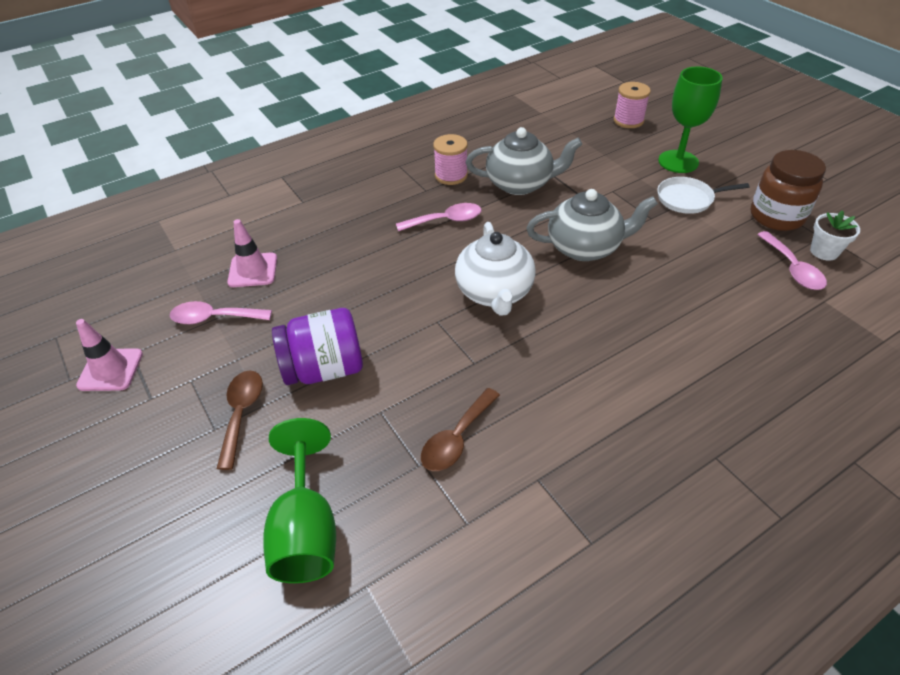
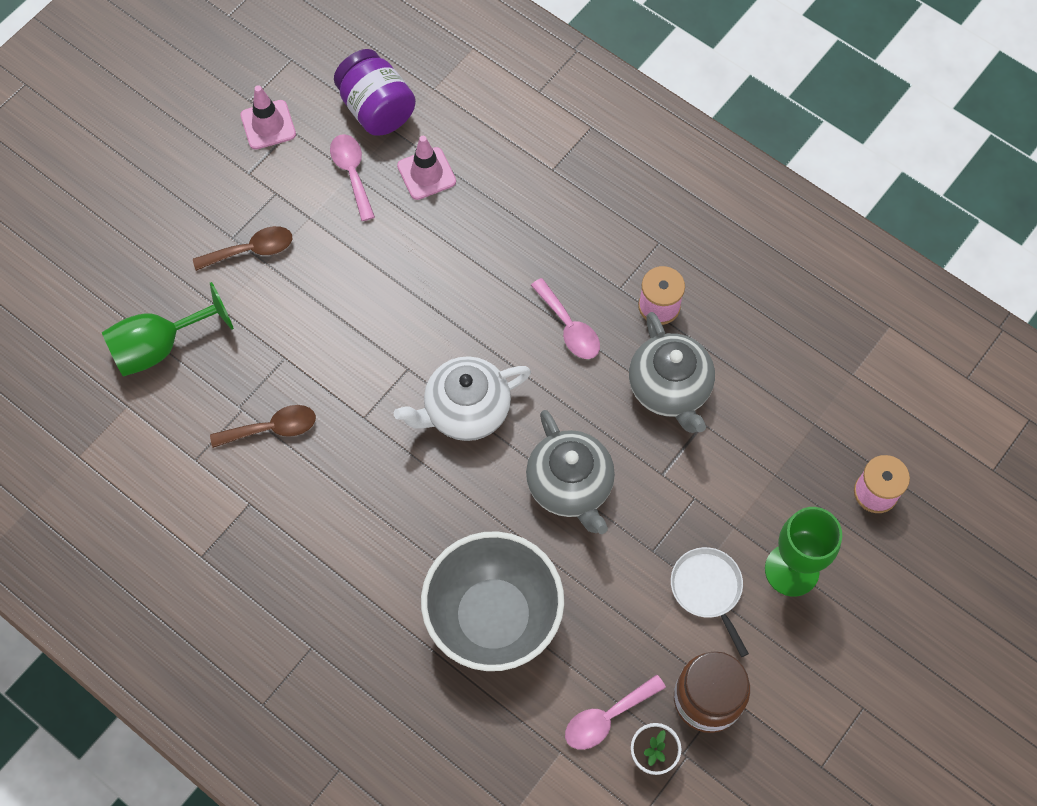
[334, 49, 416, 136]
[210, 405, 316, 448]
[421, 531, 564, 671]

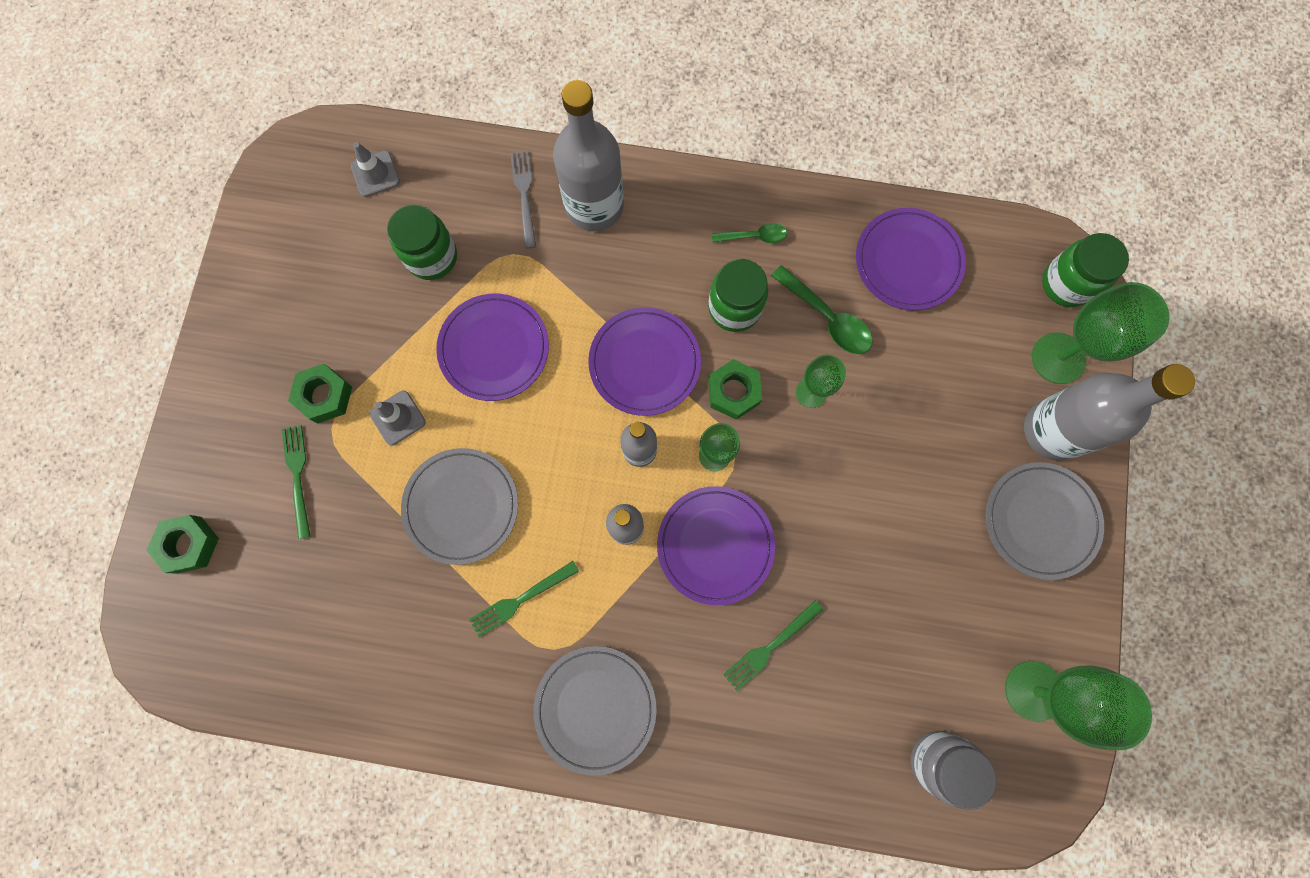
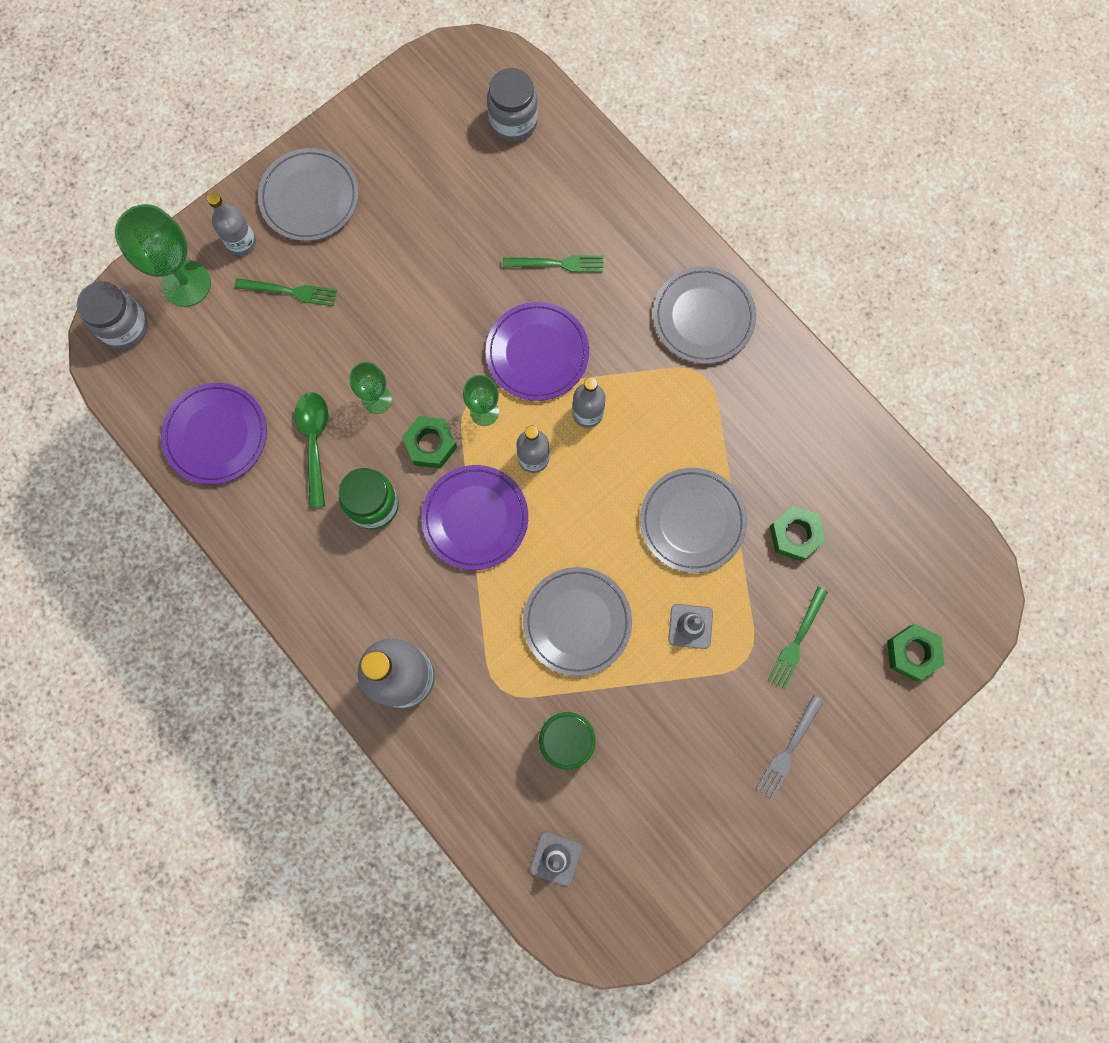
[756, 695, 824, 799]
[712, 223, 787, 243] (first image)
[77, 281, 148, 349]
[523, 567, 632, 676]
[770, 506, 826, 561]
[207, 193, 256, 256]
[234, 278, 337, 306]
[1005, 661, 1152, 750] (first image)

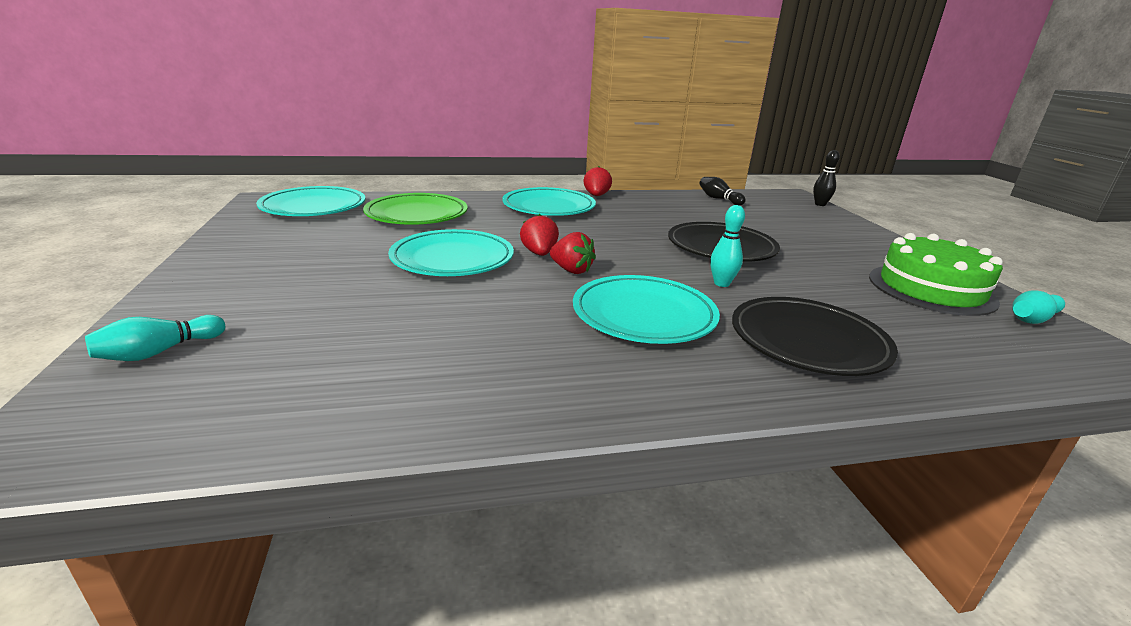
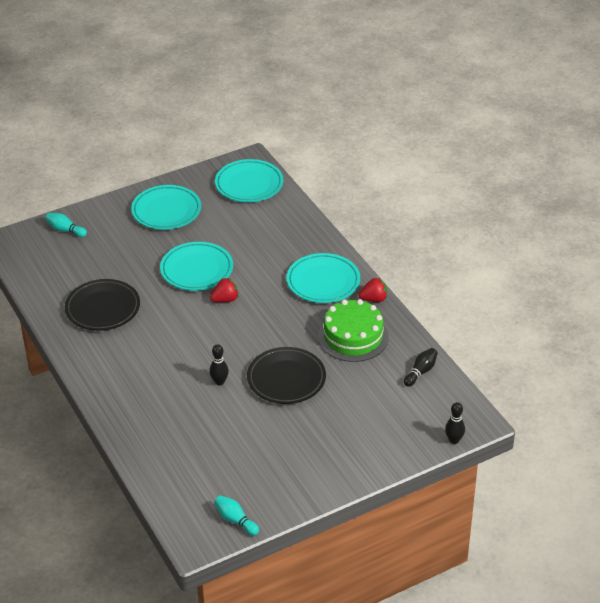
[363, 193, 467, 225] (first image)
[209, 344, 229, 385]
[550, 232, 596, 274] (first image)
[318, 299, 389, 362]
[131, 185, 201, 230]
[65, 279, 140, 331]

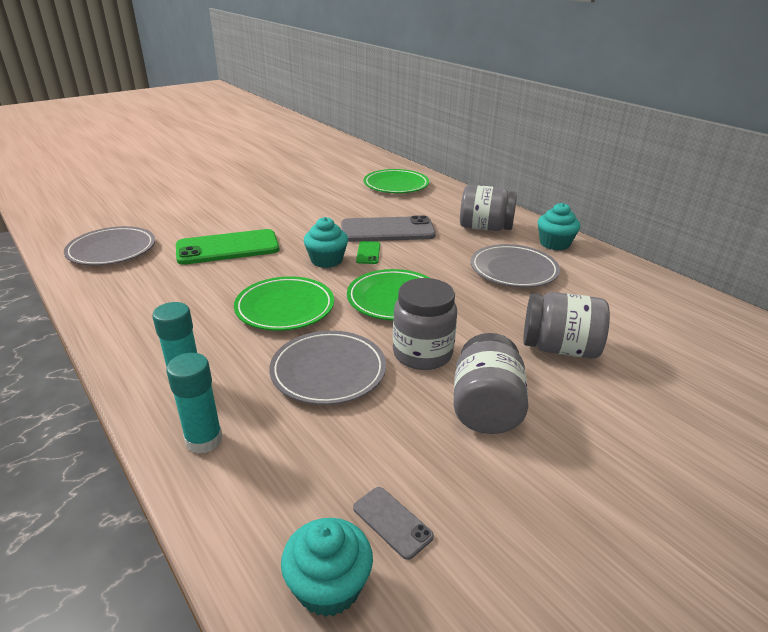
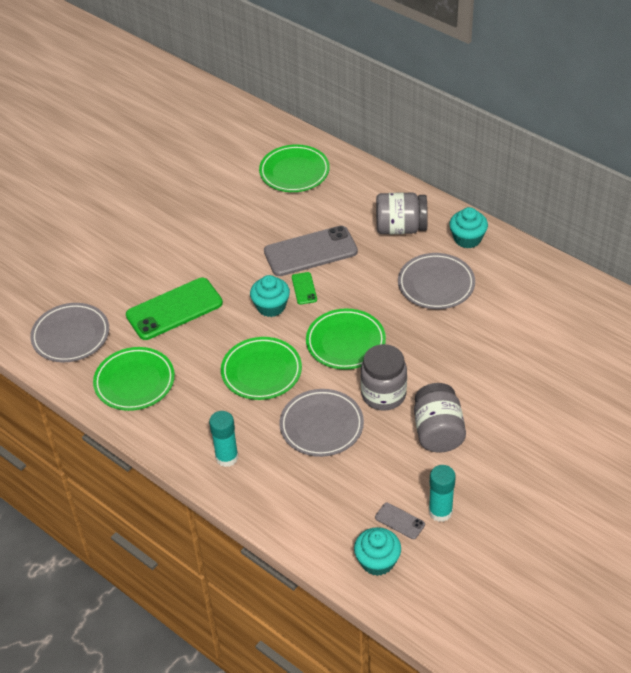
[523, 292, 610, 359] (first image)
[429, 465, 456, 522]
[93, 347, 175, 411]

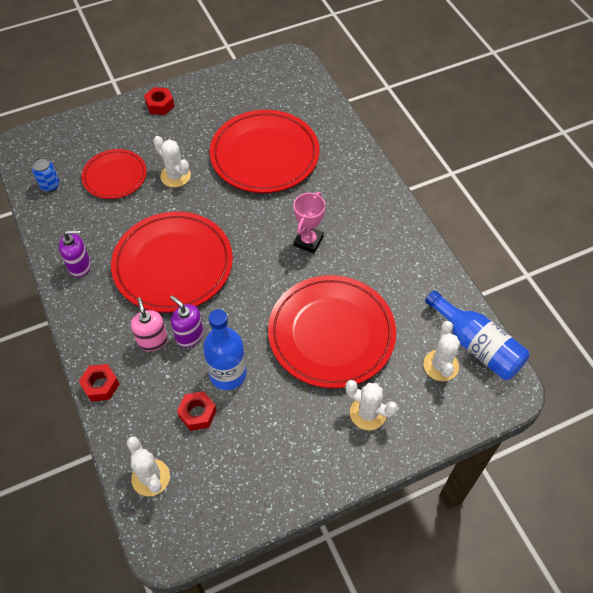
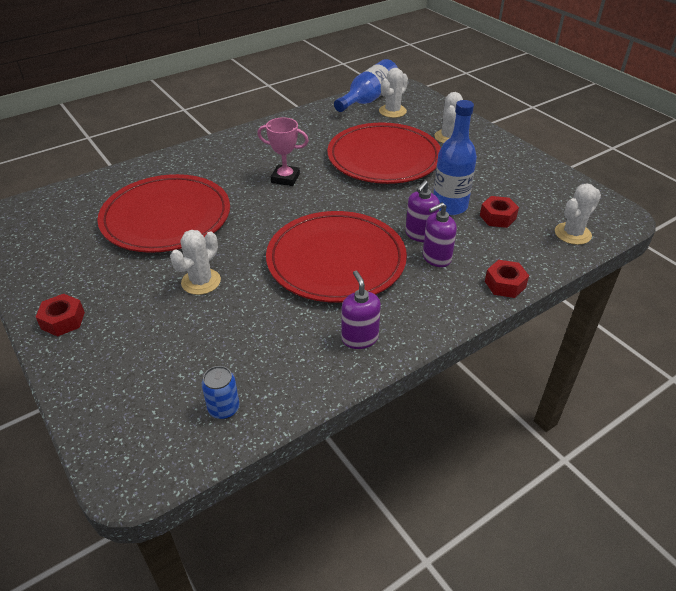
[82, 149, 147, 199] (first image)
[423, 203, 457, 267]
[379, 68, 408, 118]

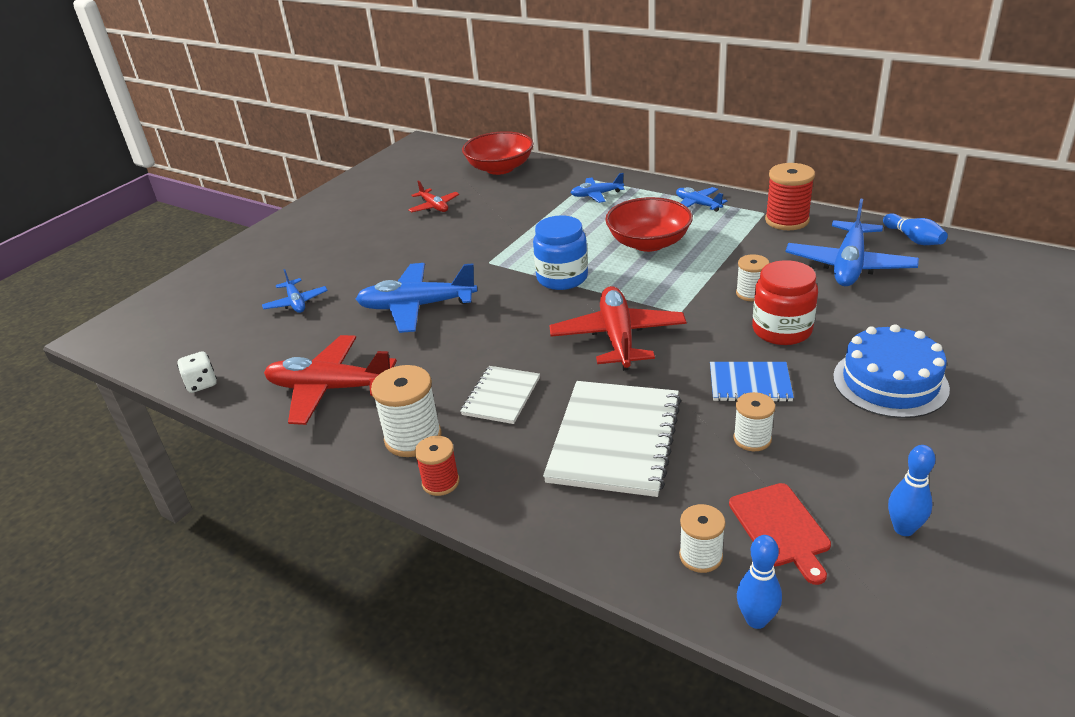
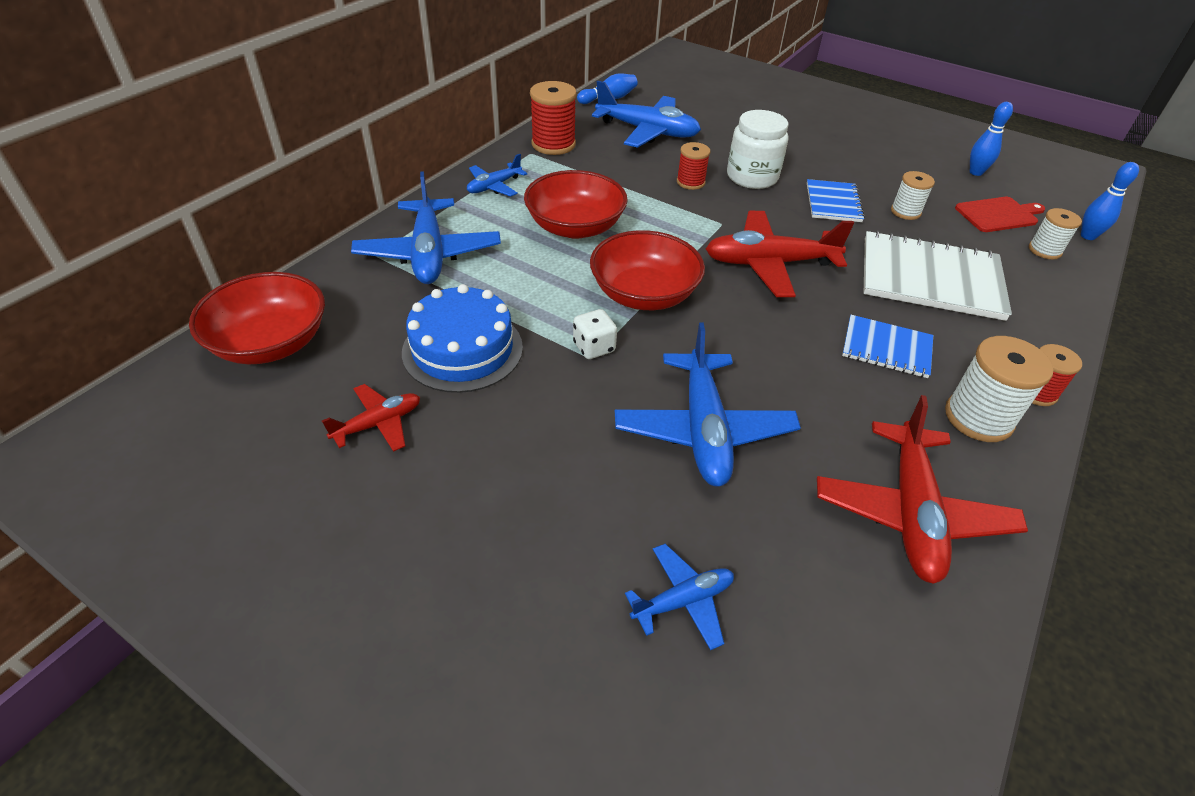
[351, 171, 501, 284]
[590, 230, 705, 310]
[677, 142, 710, 190]
[727, 110, 788, 189]
[402, 284, 523, 393]
[573, 309, 617, 359]
[842, 315, 933, 378]

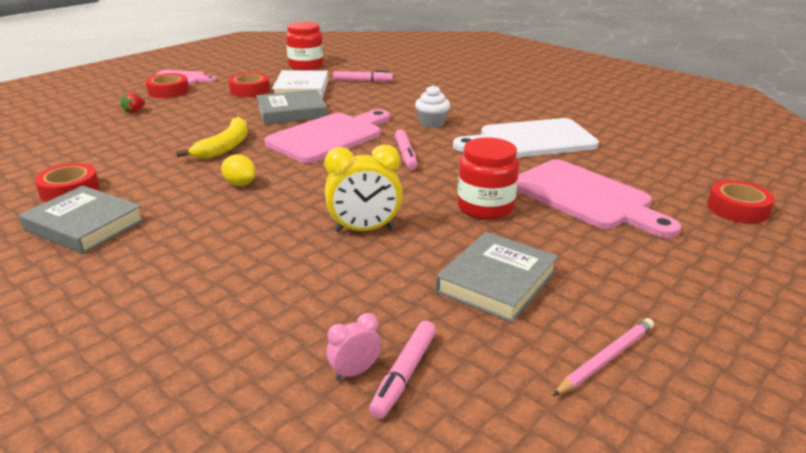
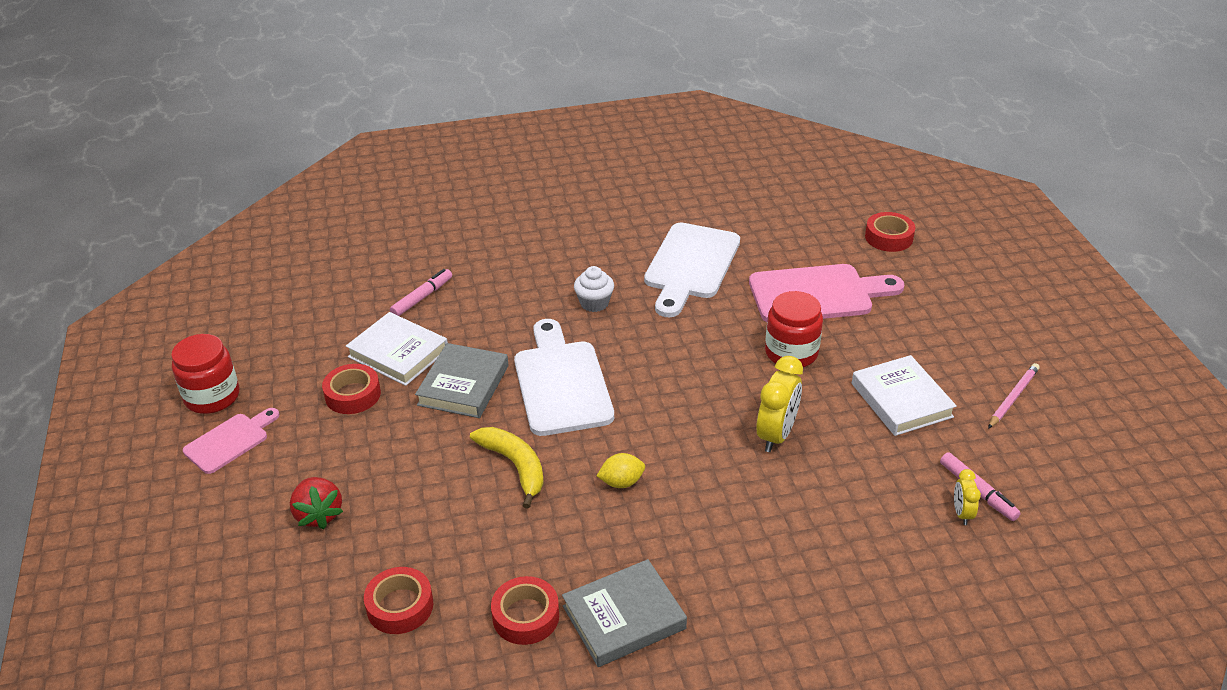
[171, 334, 239, 414]
[364, 567, 433, 634]
[290, 477, 343, 529]
[514, 319, 614, 436]
[395, 129, 418, 170] (first image)
[852, 355, 957, 436]
[954, 469, 981, 525]
[988, 363, 1040, 429]

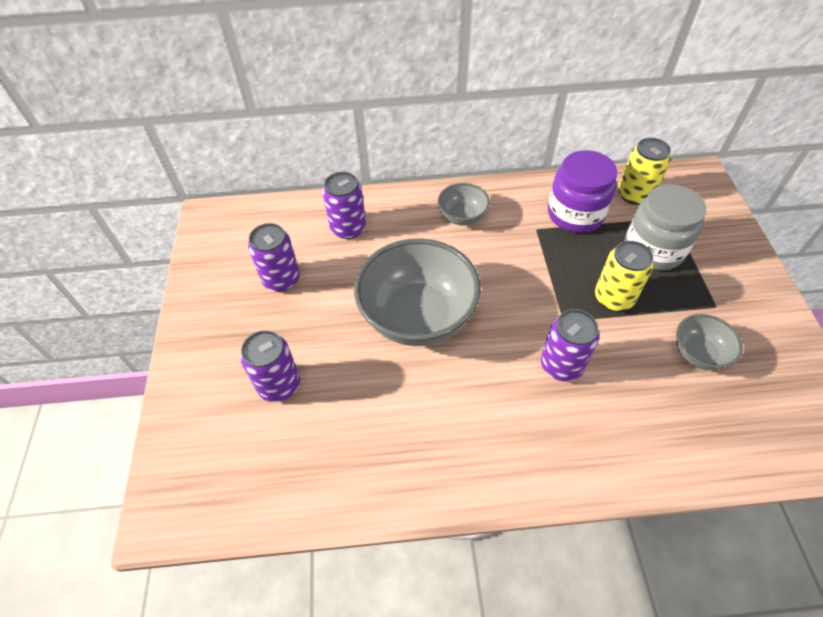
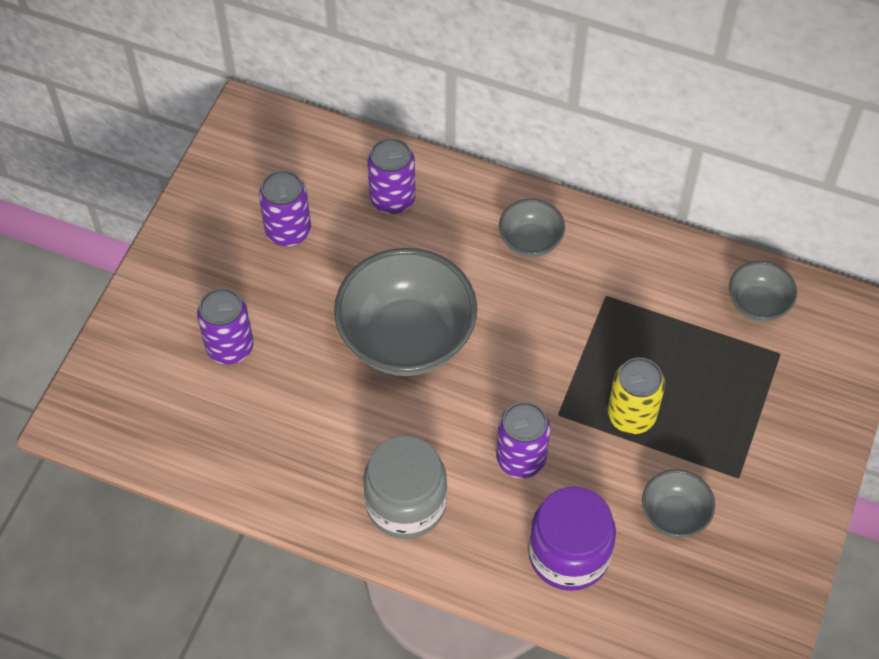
[729, 261, 797, 322]
[528, 487, 616, 591]
[363, 436, 447, 539]

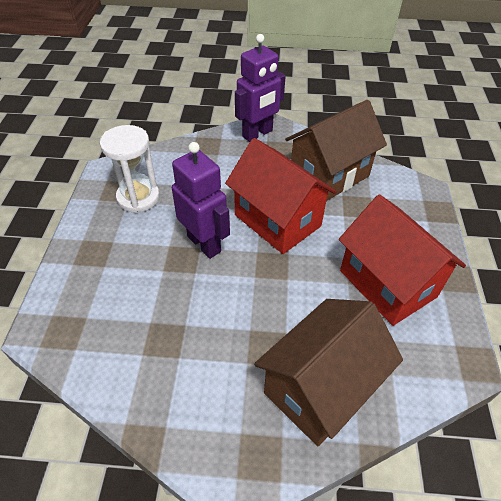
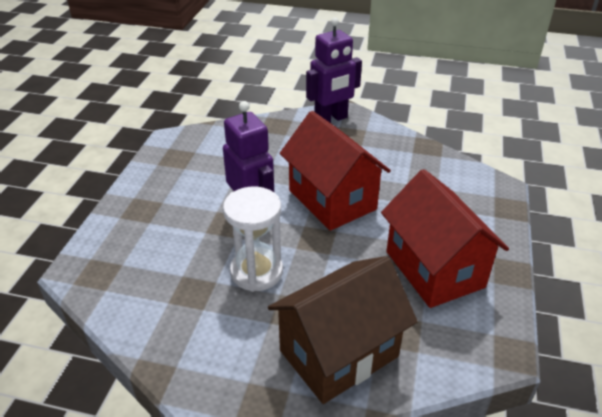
[285, 100, 387, 201] (first image)
[223, 187, 283, 292]

